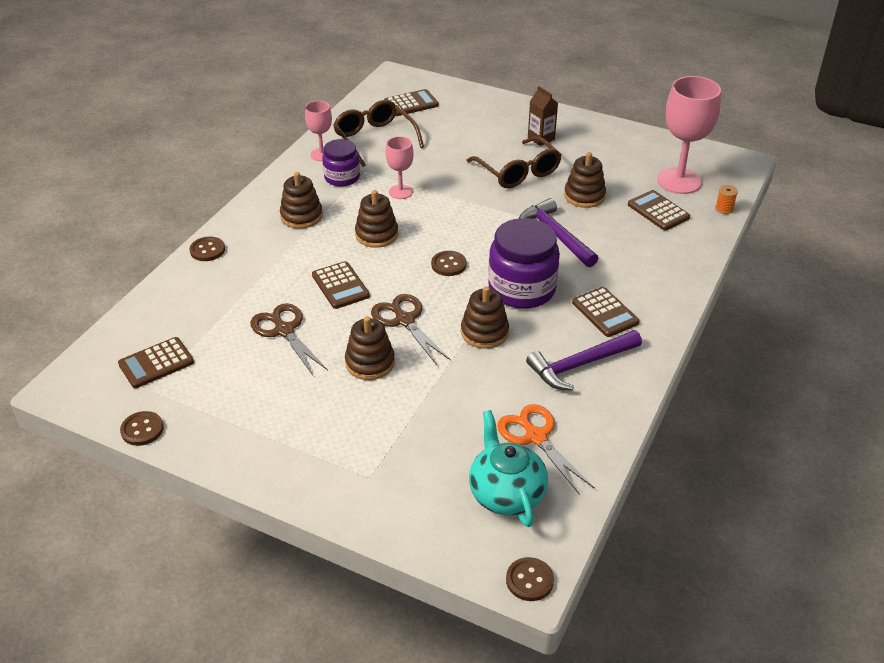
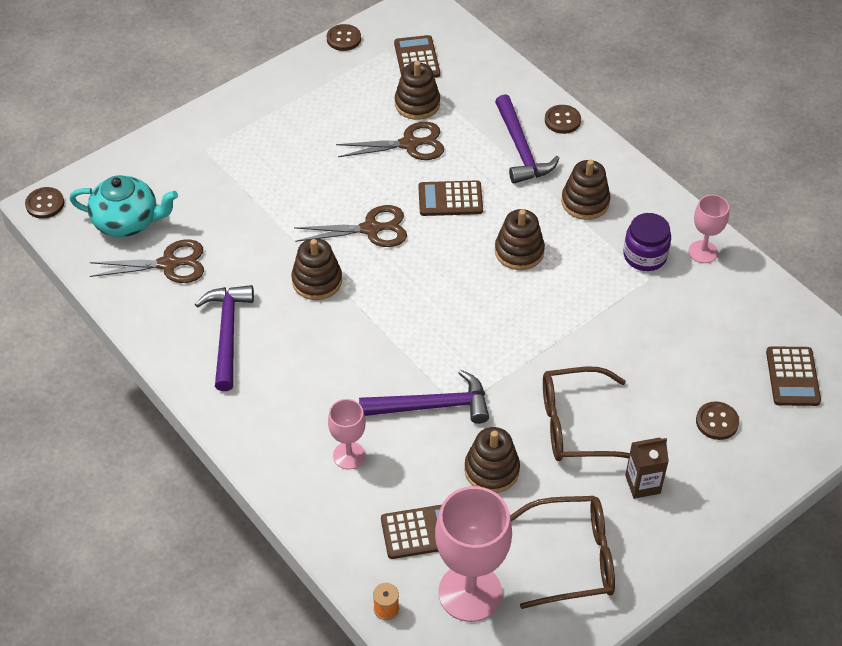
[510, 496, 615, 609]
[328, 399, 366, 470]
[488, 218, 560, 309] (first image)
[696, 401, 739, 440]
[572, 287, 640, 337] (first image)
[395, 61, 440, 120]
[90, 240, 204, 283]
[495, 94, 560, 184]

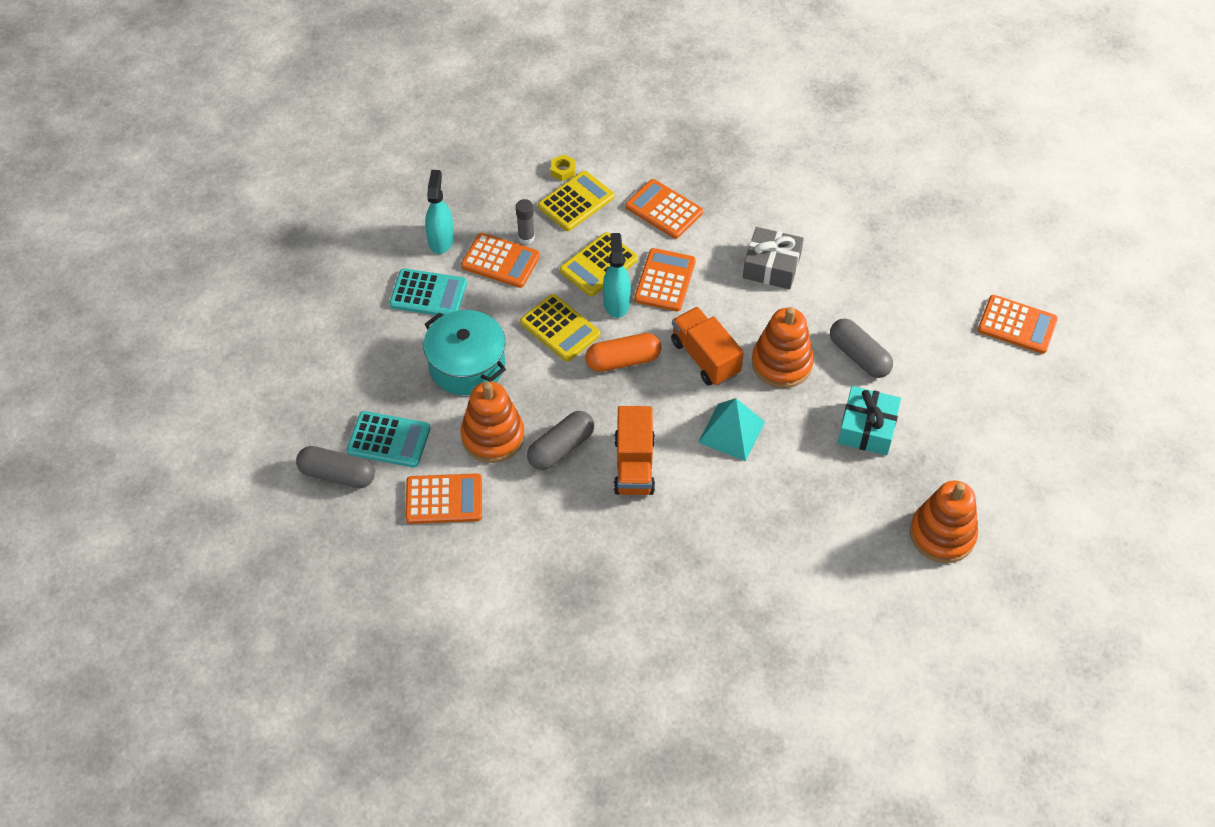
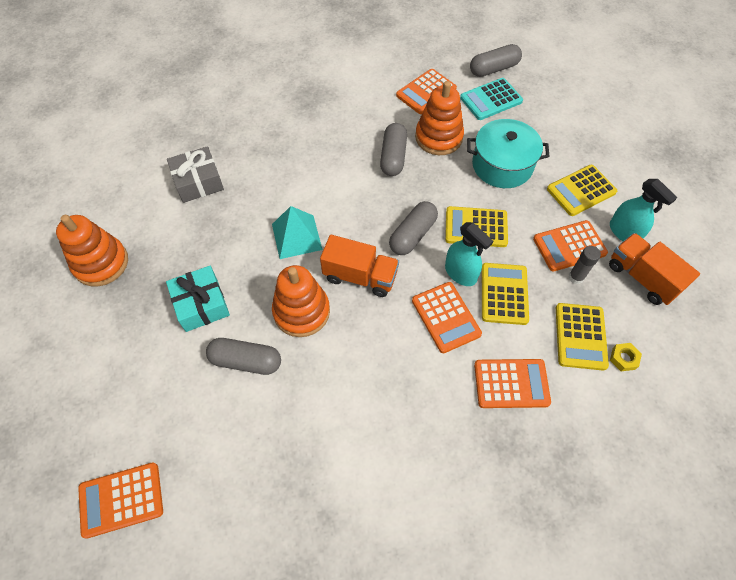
[167, 146, 224, 203]
[547, 165, 617, 216]
[389, 201, 438, 255]
[609, 233, 700, 305]

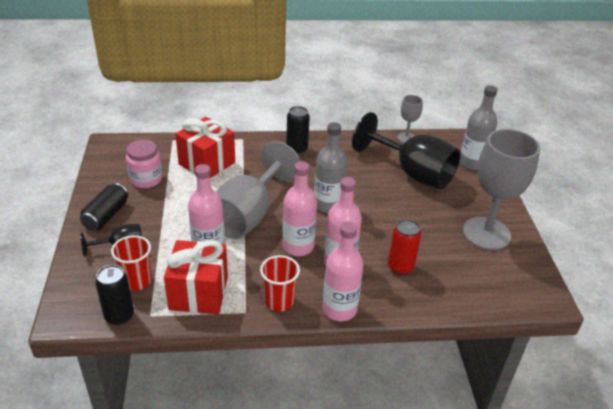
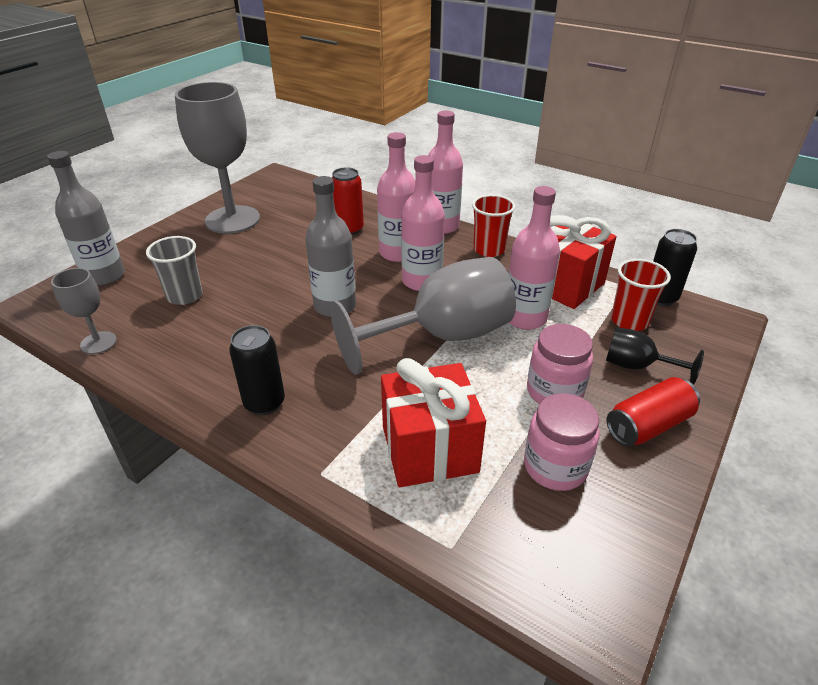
[146, 236, 203, 305]
[606, 377, 700, 446]
[527, 324, 593, 404]

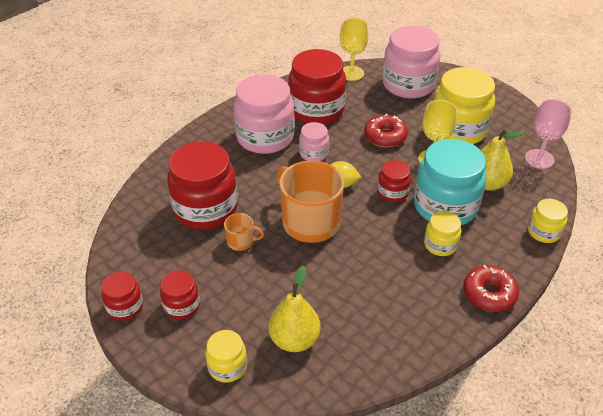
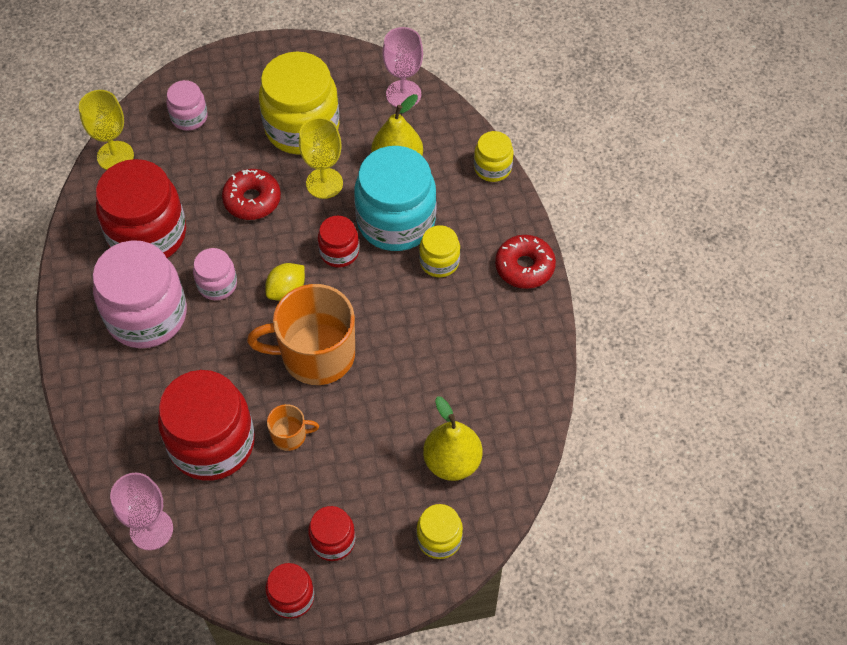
[166, 80, 208, 131]
[267, 404, 319, 451]
[110, 473, 173, 550]

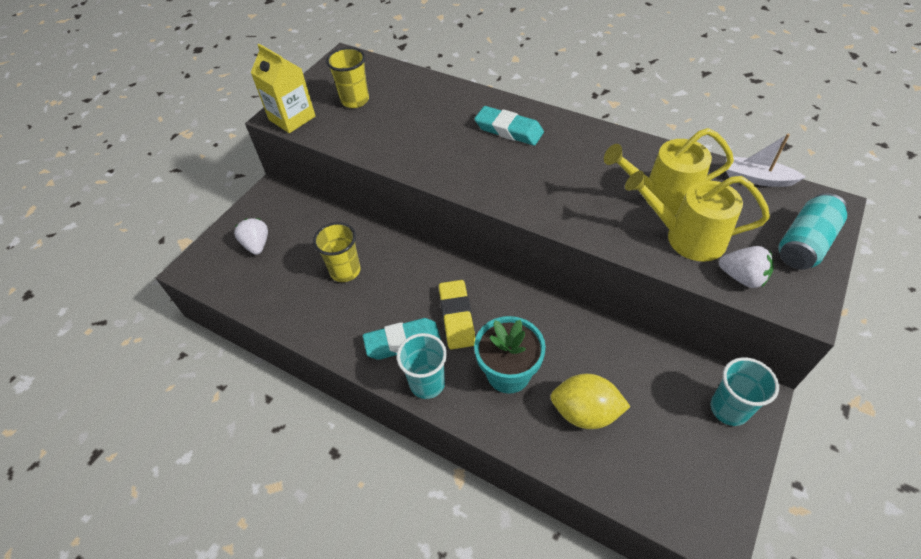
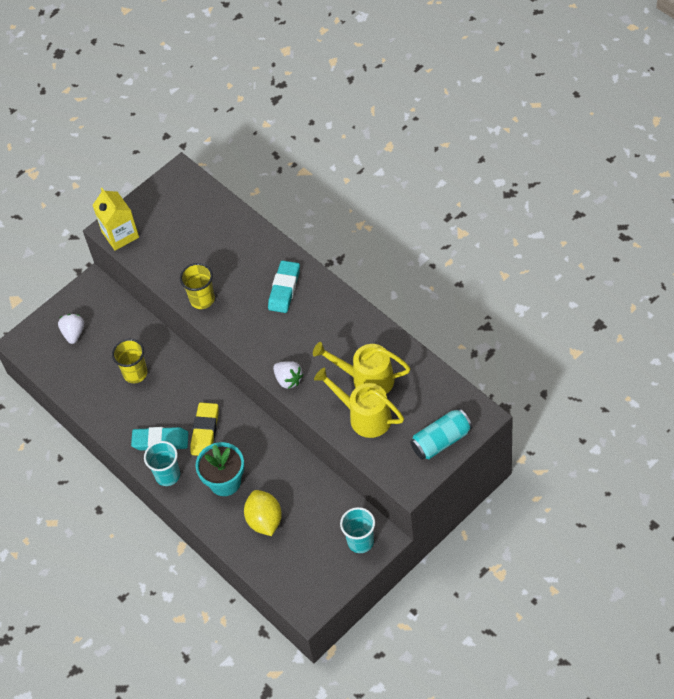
[180, 263, 215, 309]
[268, 261, 300, 313]
[726, 134, 806, 187] (first image)
[273, 361, 304, 389]
[244, 490, 282, 536]

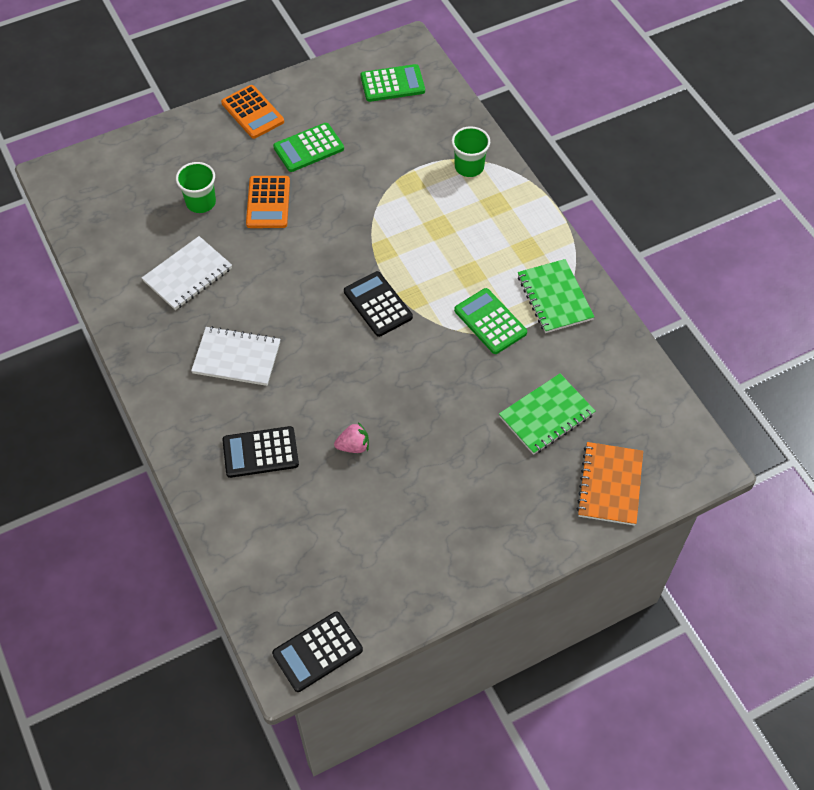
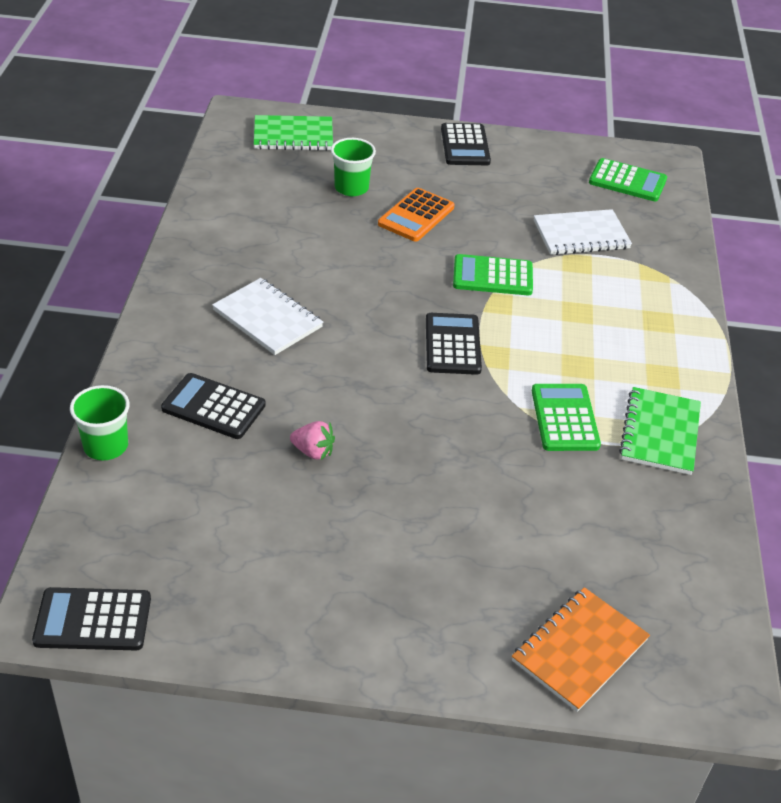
[441, 123, 491, 165]
[453, 254, 533, 295]
[70, 385, 130, 460]
[534, 209, 632, 255]
[254, 115, 333, 151]

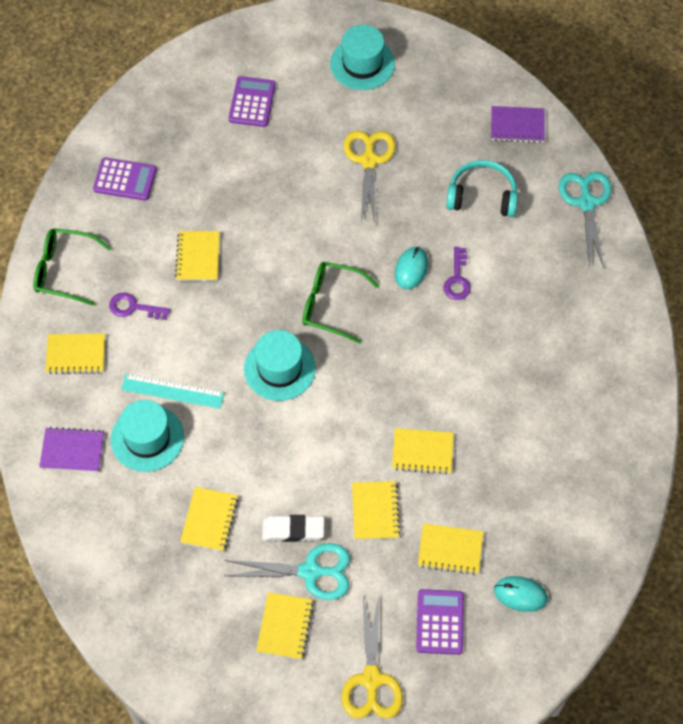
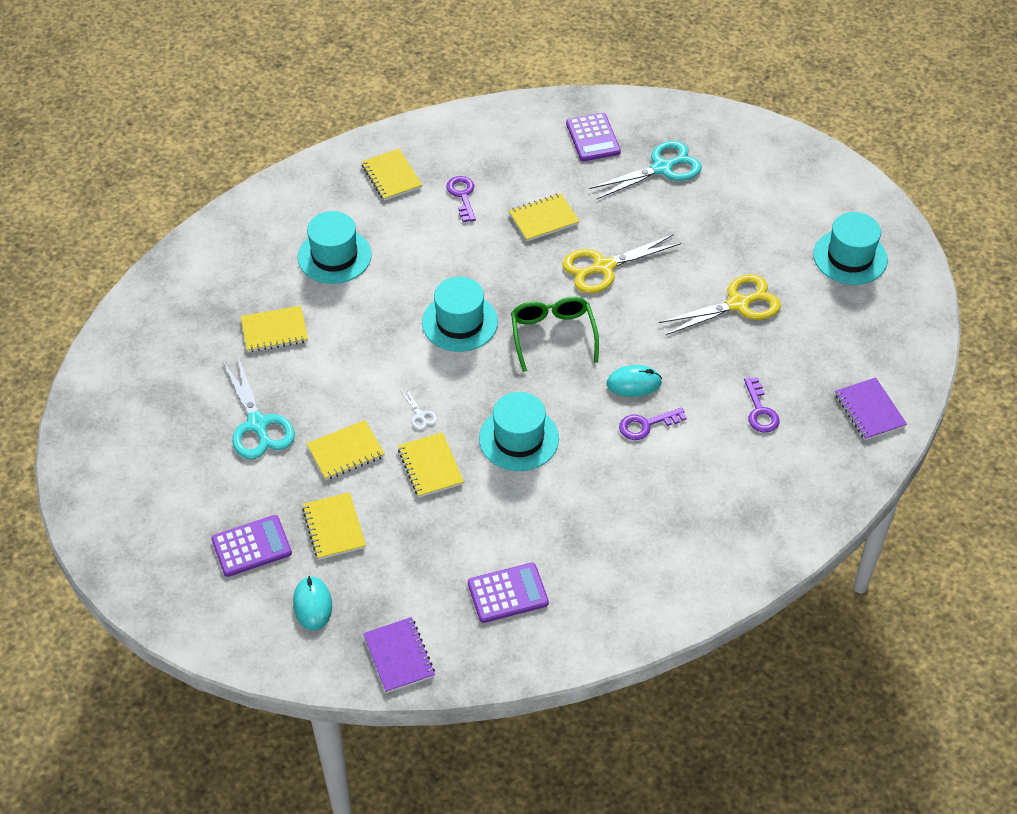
[468, 563, 549, 623]
[744, 377, 780, 433]
[589, 141, 702, 199]
[34, 228, 111, 305] (first image)
[121, 374, 225, 409] (first image)
[363, 617, 435, 693]
[262, 515, 324, 542] (first image)
[256, 592, 314, 659] (first image)
[562, 234, 681, 293]
[400, 388, 437, 430]
[479, 392, 559, 471]

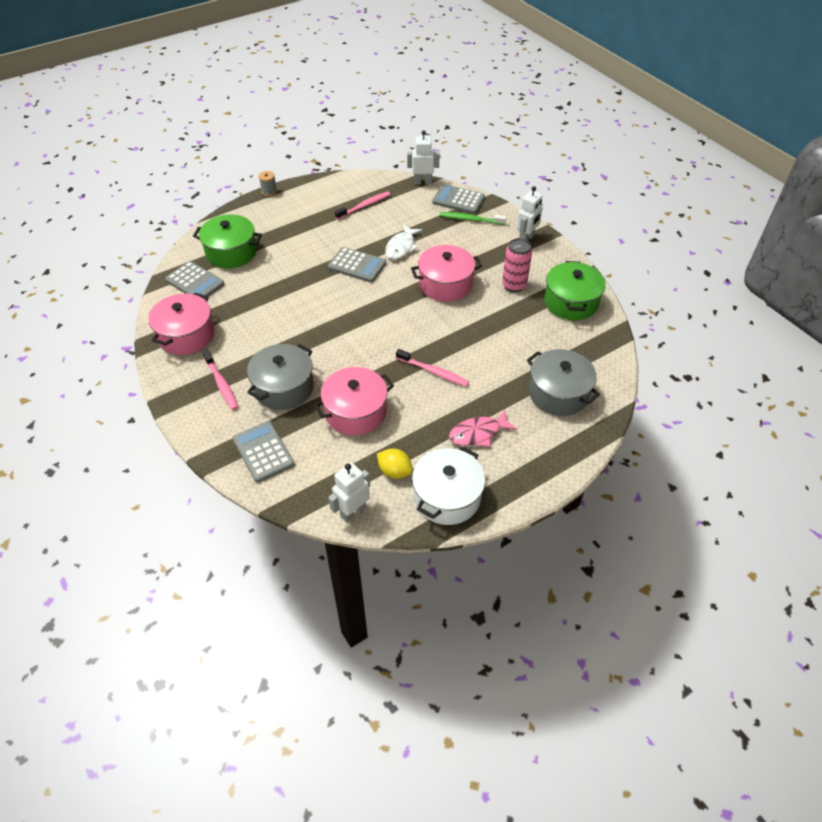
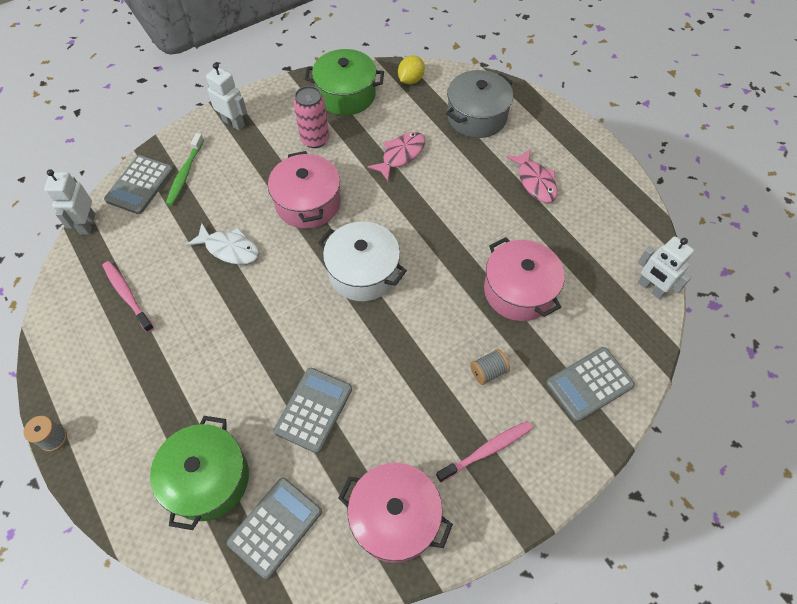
[274, 368, 352, 453]
[470, 349, 510, 385]
[396, 349, 469, 387] (first image)
[318, 221, 407, 301]
[398, 56, 425, 84]
[367, 132, 425, 181]

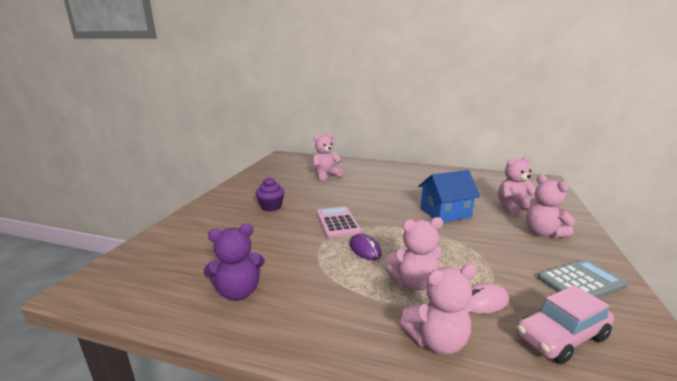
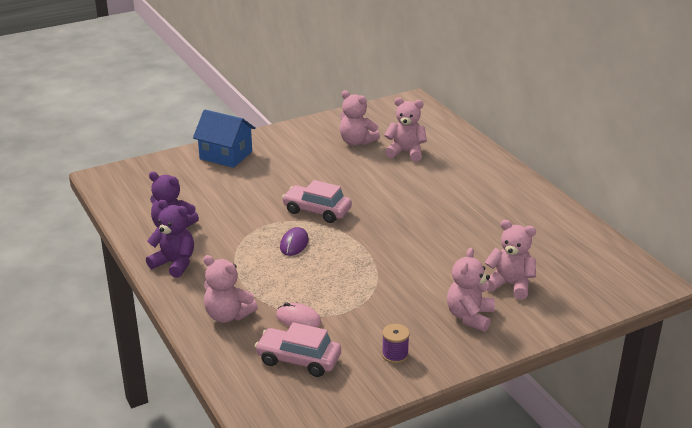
[193, 109, 256, 168]
[255, 177, 285, 211] (first image)
[282, 180, 352, 223]
[340, 90, 380, 146]
[382, 324, 410, 364]
[146, 200, 194, 278]

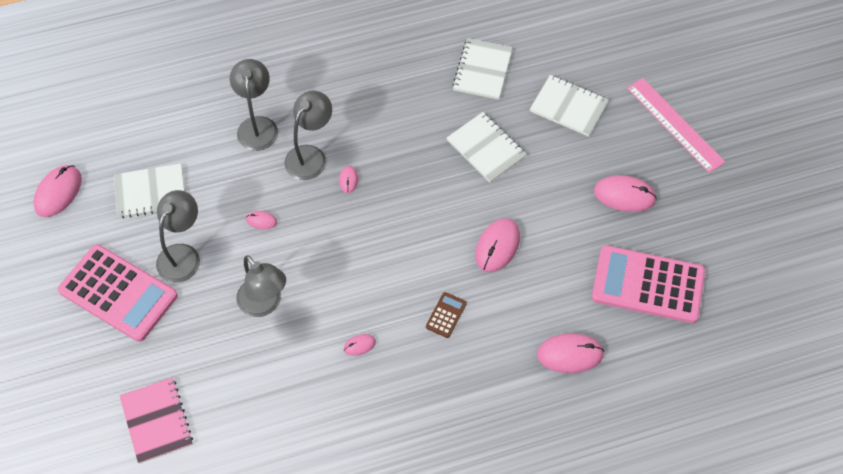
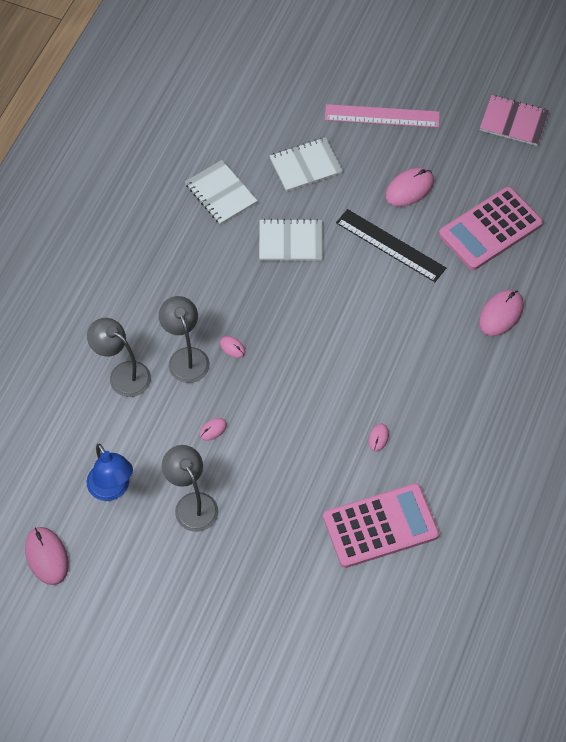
[86, 444, 133, 501]
[475, 218, 520, 272] (first image)
[323, 483, 439, 568]
[236, 255, 286, 317] (first image)
[426, 292, 467, 338] (first image)
[480, 95, 549, 146]
[336, 209, 446, 282]

